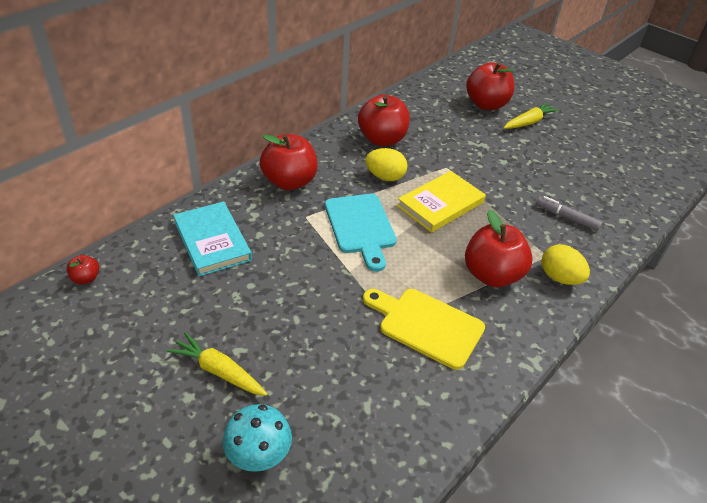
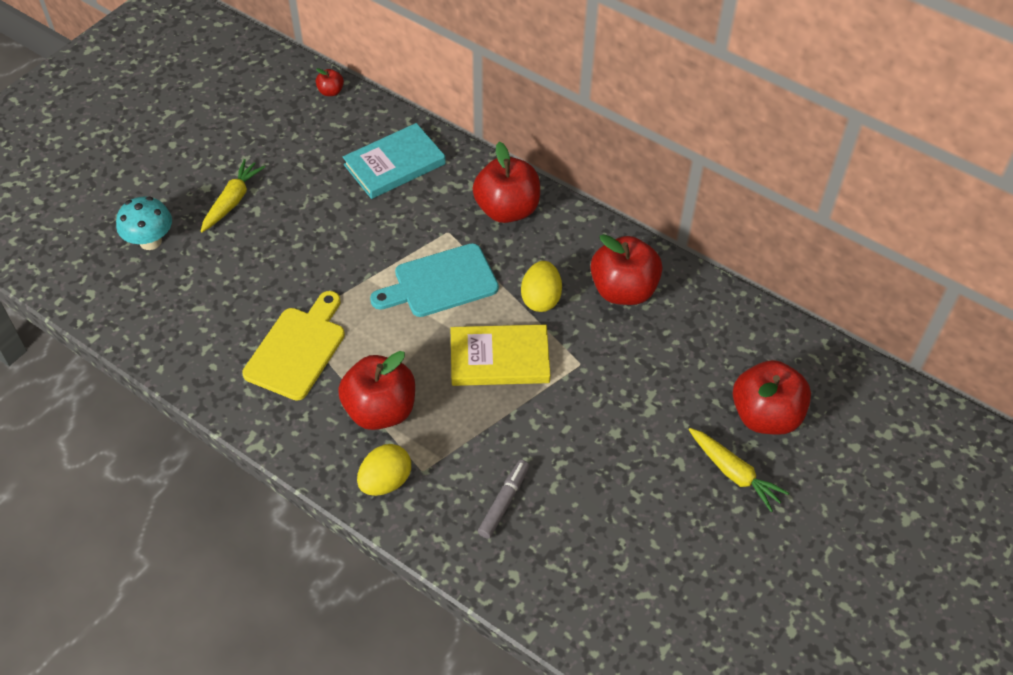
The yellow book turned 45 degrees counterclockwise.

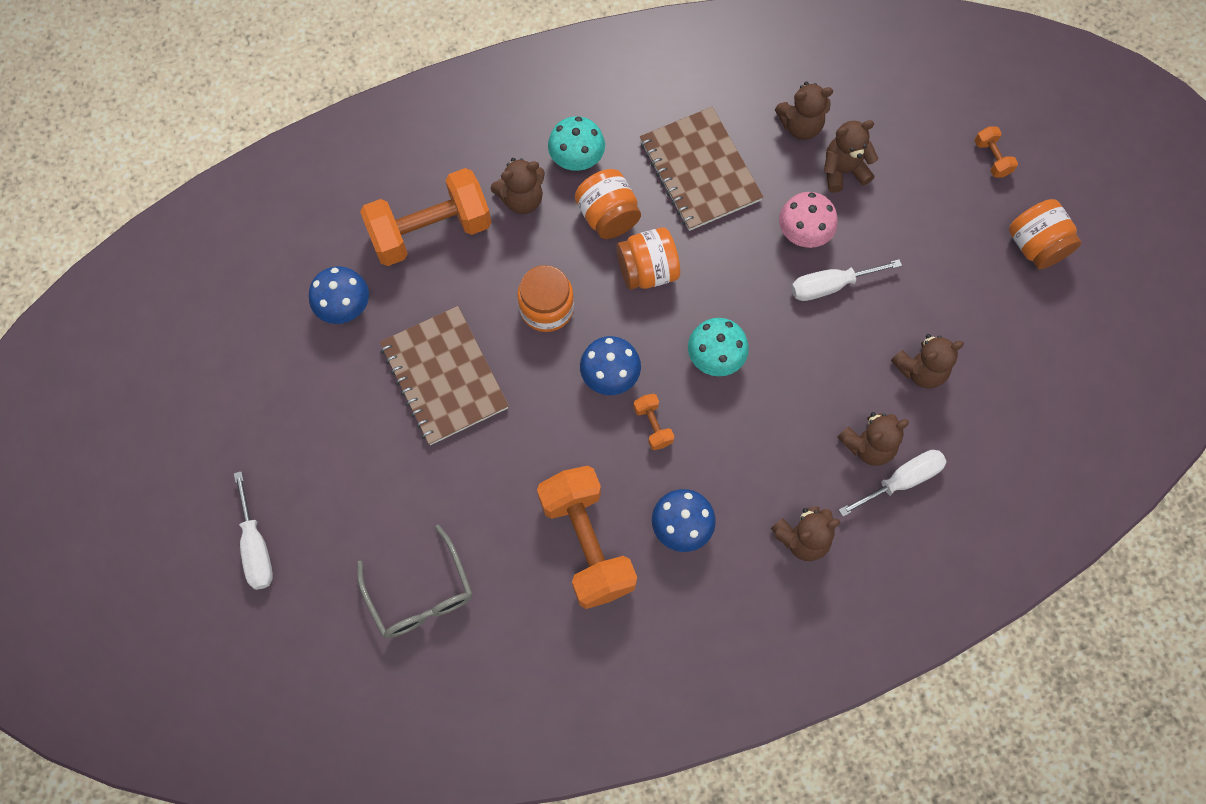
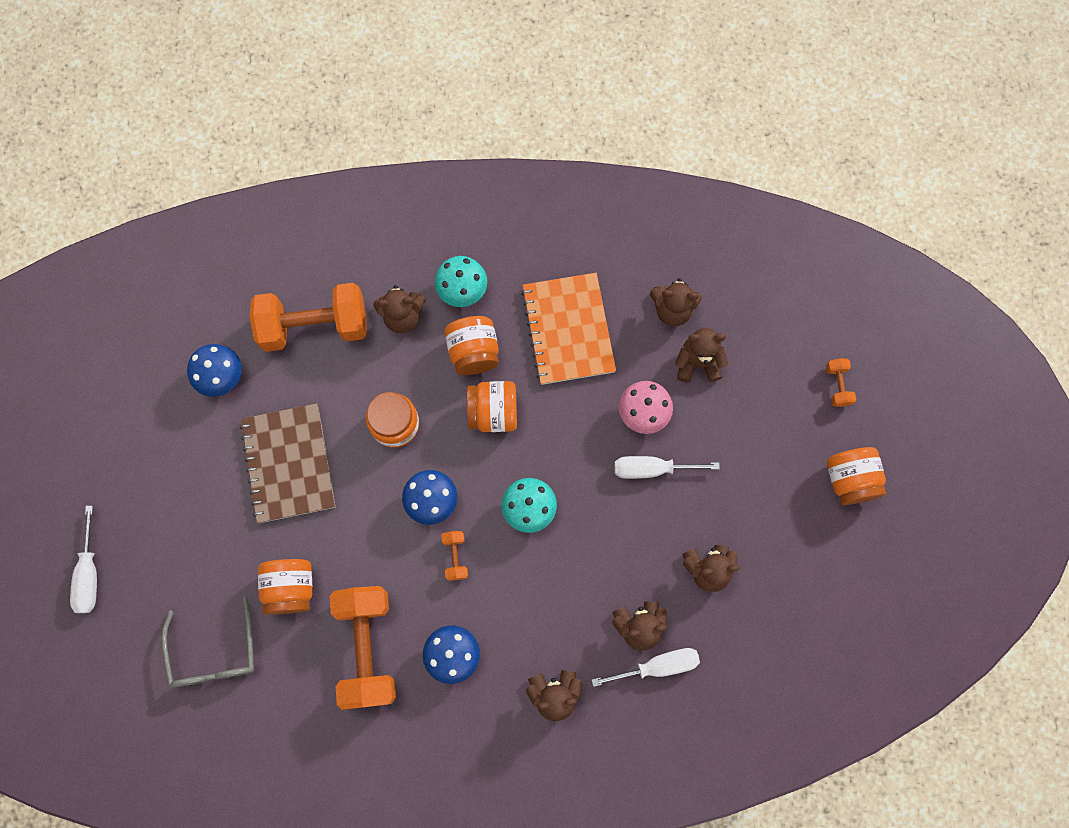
The orange jar (1st from left) appeared. The brown notebook (2nd from left) became the orange notebook.

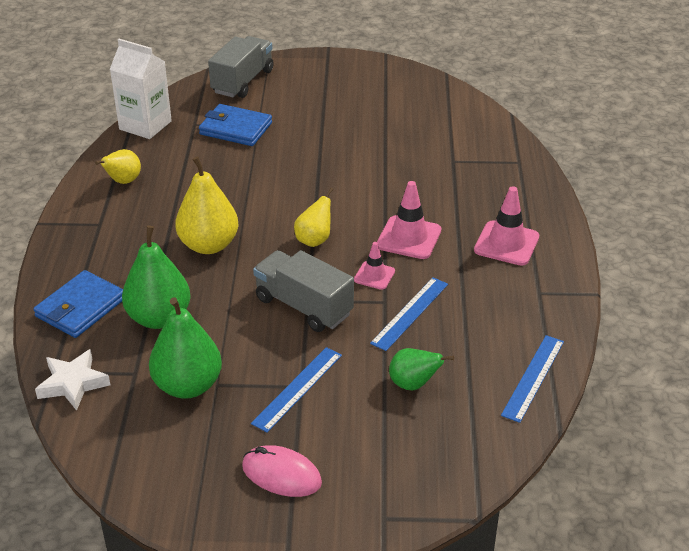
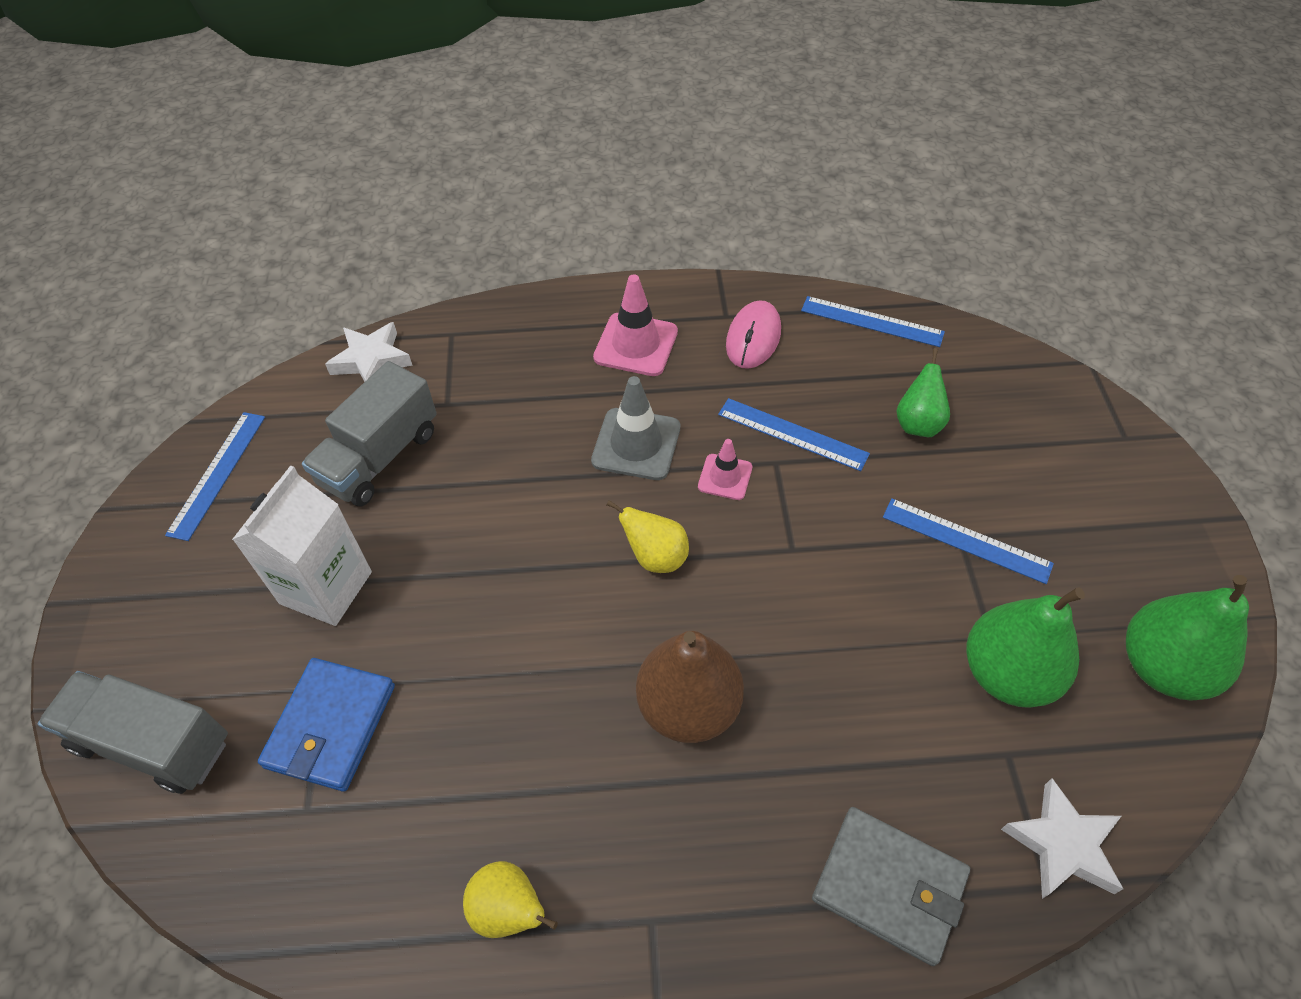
The blue ruler (1st from left) appeared. The white carton moved. The grey truck (2nd from left) moved. The white star (1st from left) appeared. The pink traffic cone (2nd from left) became the grey traffic cone. The yellow pear (2nd from left) became the brown pear. The pink mouse moved. The blue wallet (1st from left) became the grey wallet. The green pear (1st from left in the first image) moved.

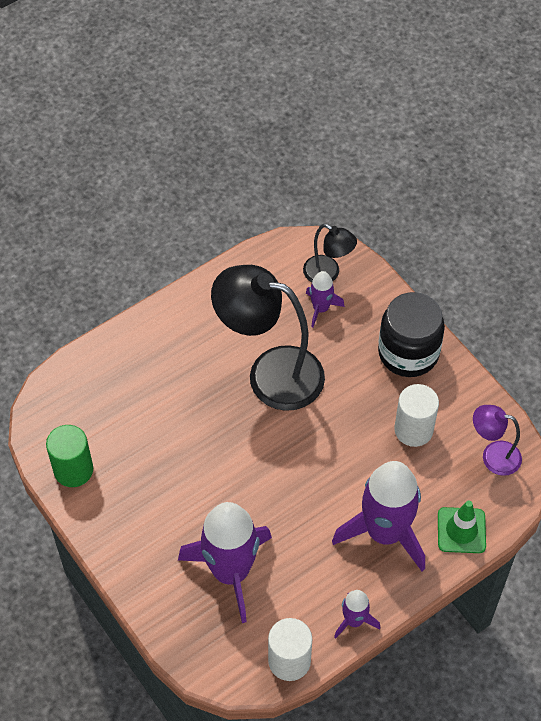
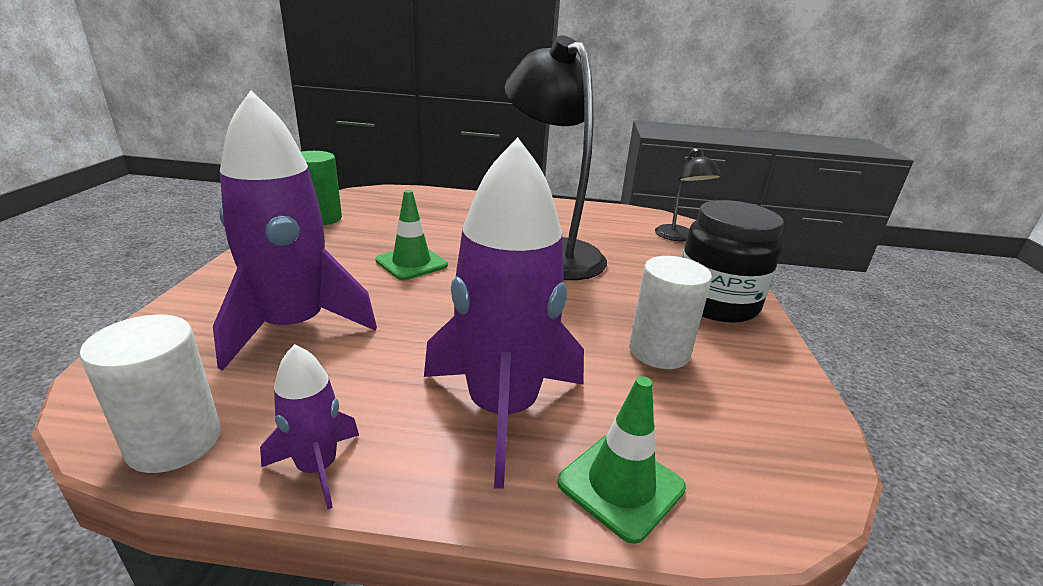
The green traffic cone (1st from left) appeared. The purple rocket (2nd from left) disappeared. The purple lamp disappeared.

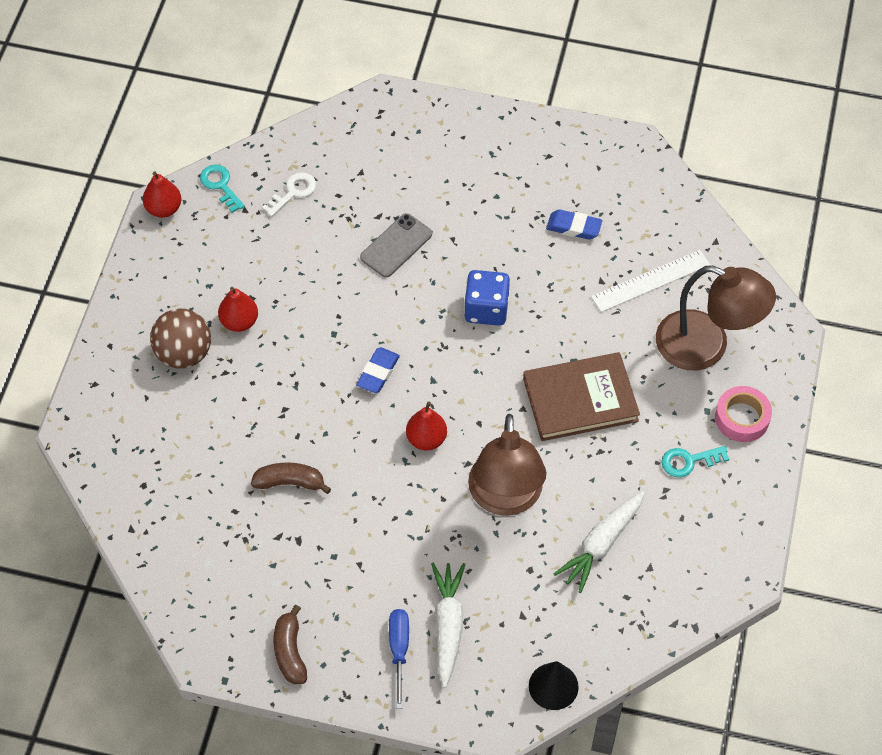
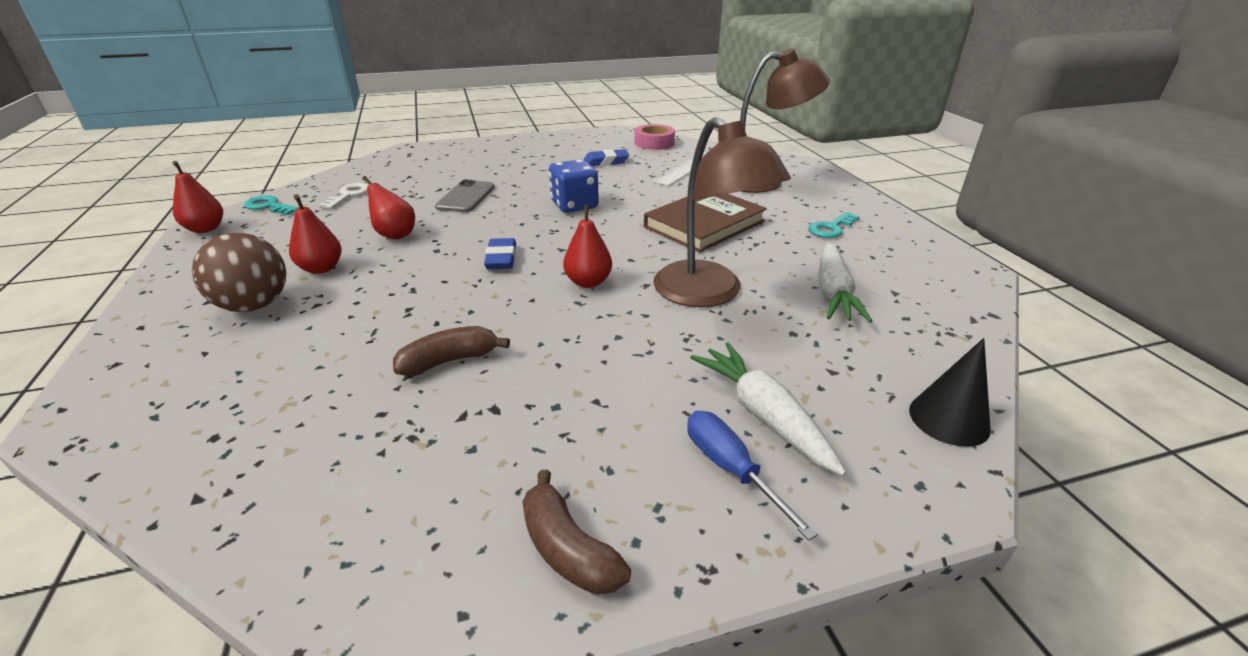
The red pear (3rd from left) appeared. The pink tape moved.

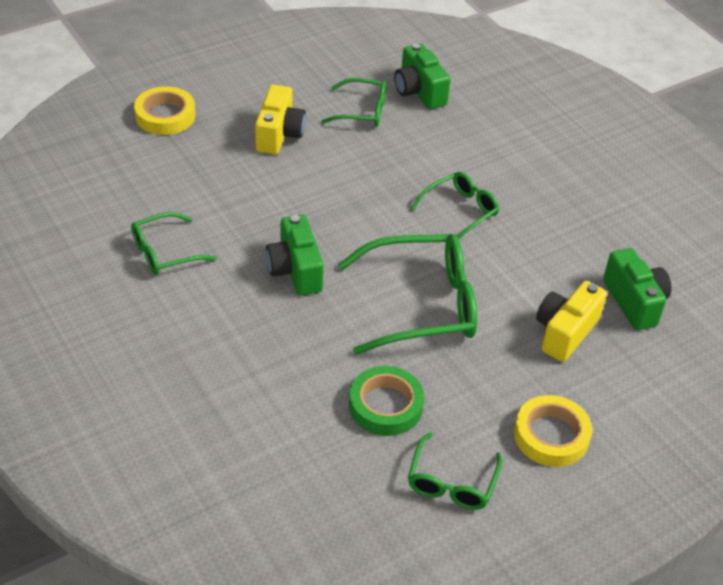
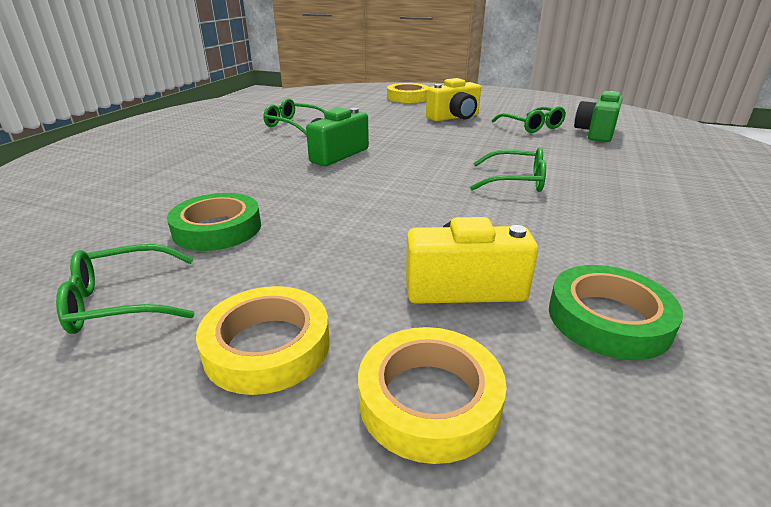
The yellow tape (3rd from left) appeared. The green camera (3rd from left) was replaced by the green tape (2nd from left). The green glasses (3rd from left) disappeared.

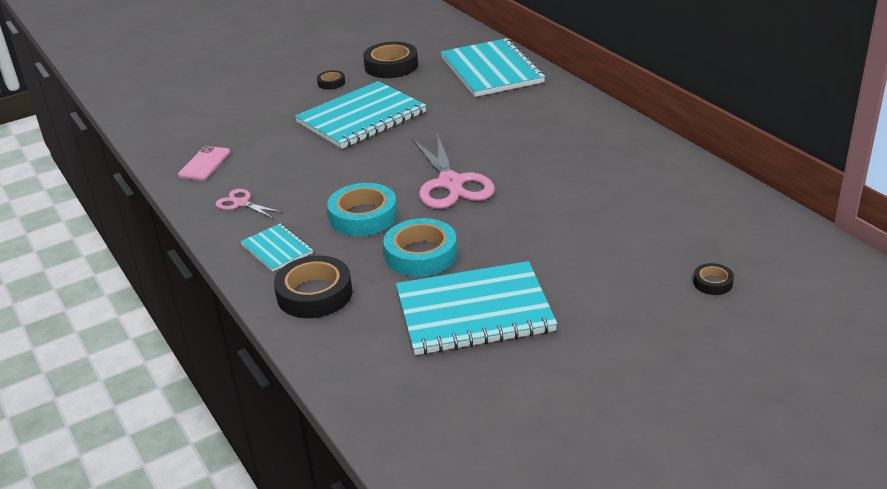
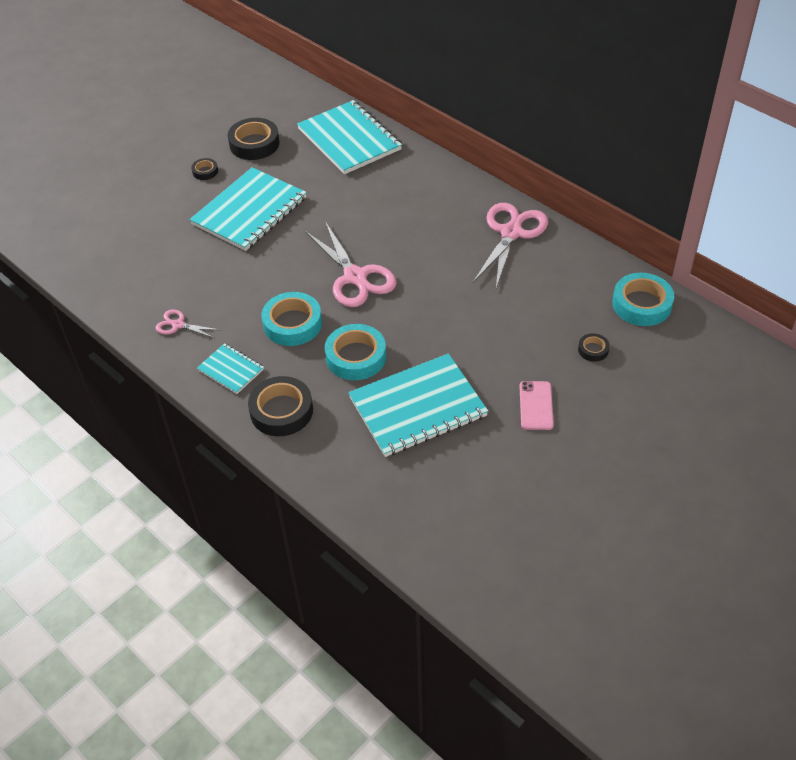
The pink scissors (3rd from left) appeared. The pink phone moved. The turquoise tape (3rd from left) appeared.

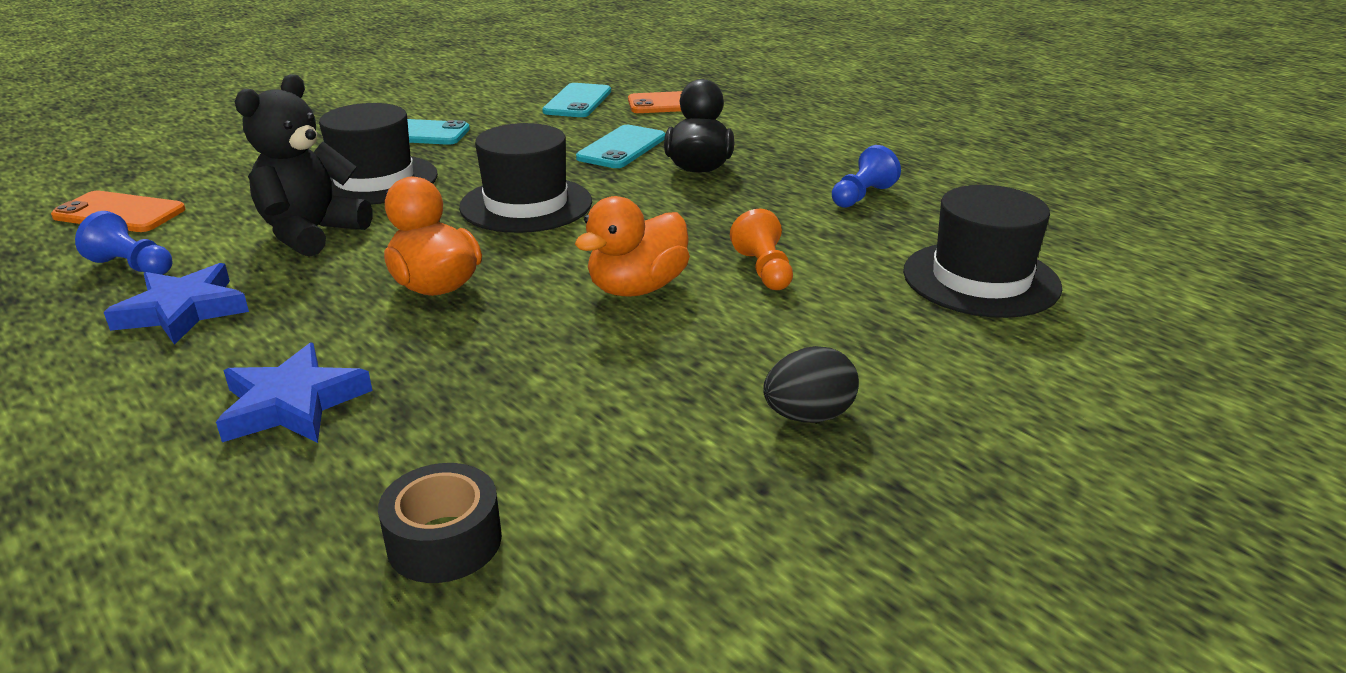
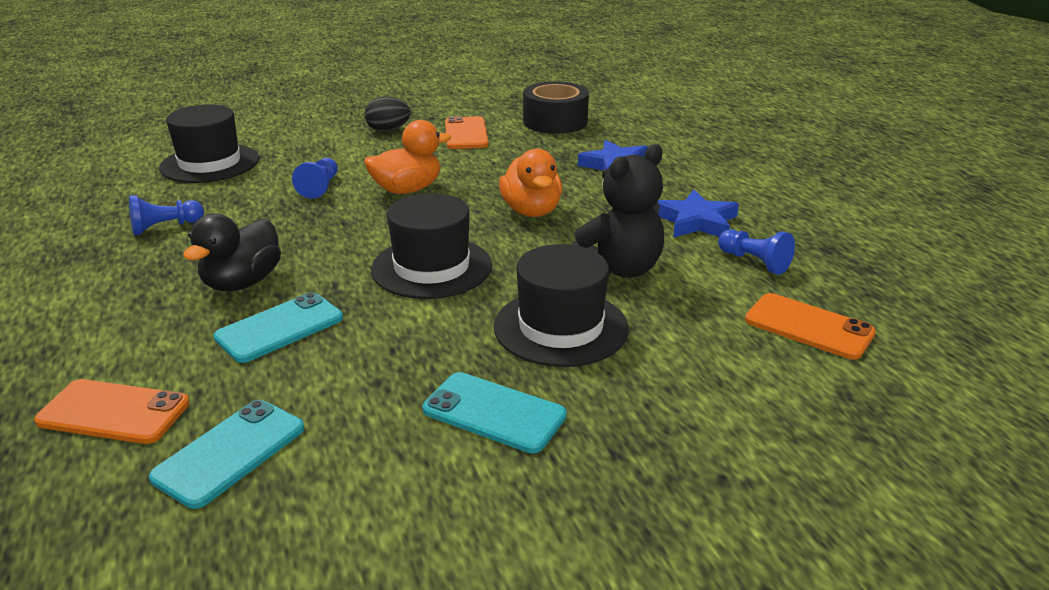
The orange pawn became the blue pawn (2nd from left). The orange phone (2nd from left) appeared. The black tape changed to 1.52 times the size.

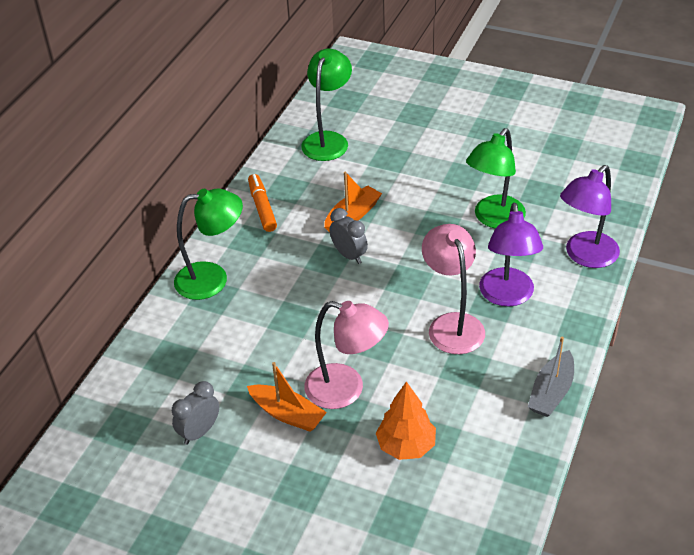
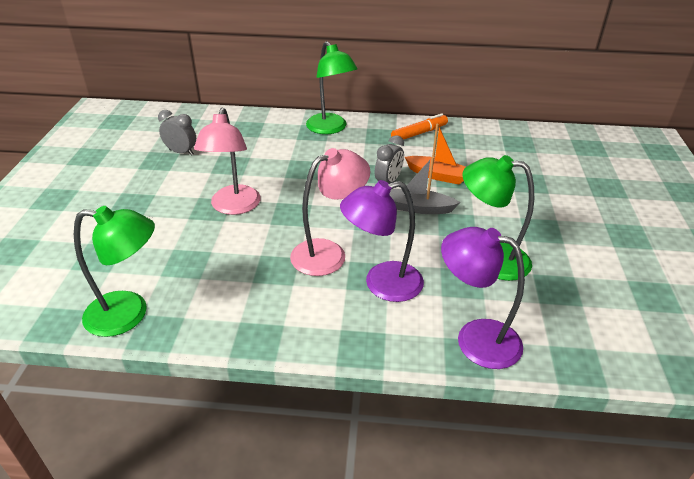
The green lamp (2nd from left in the first image) moved. The grey boat moved. The orange boat (1st from left) disappeared. The orange tree disappeared.

